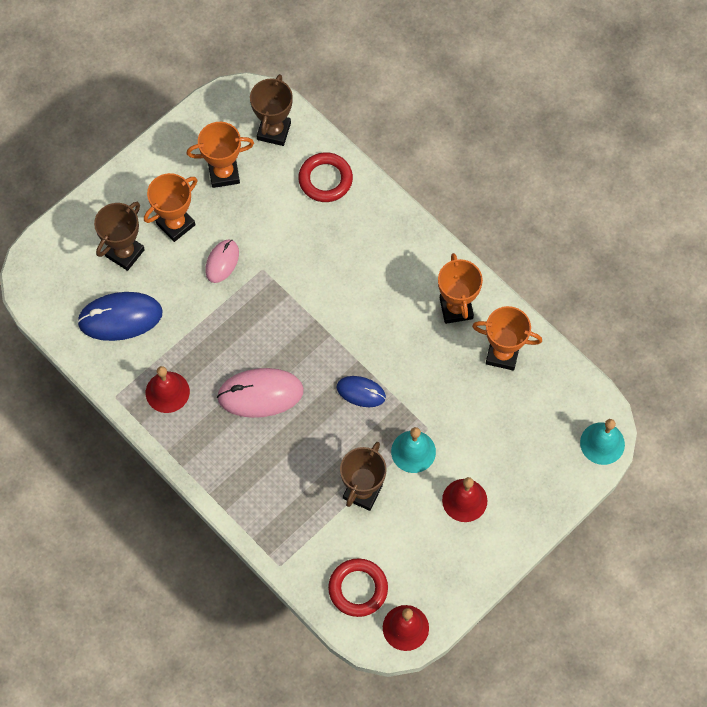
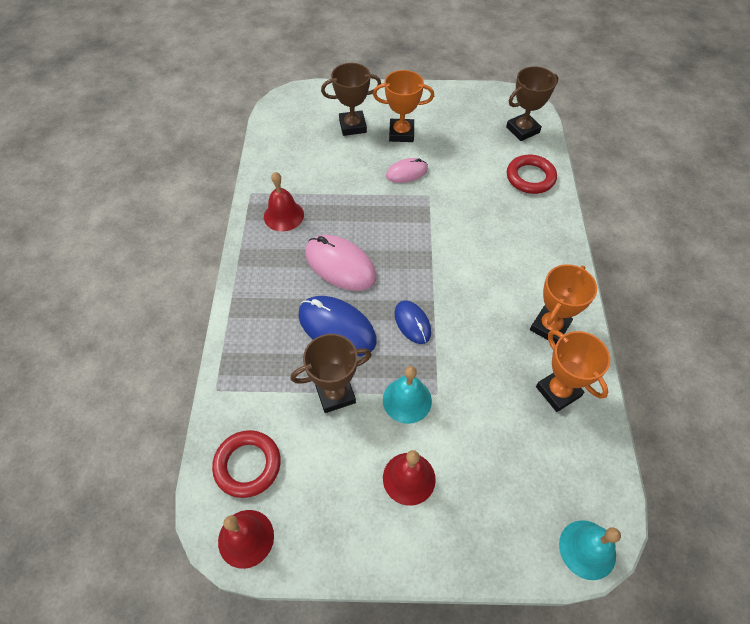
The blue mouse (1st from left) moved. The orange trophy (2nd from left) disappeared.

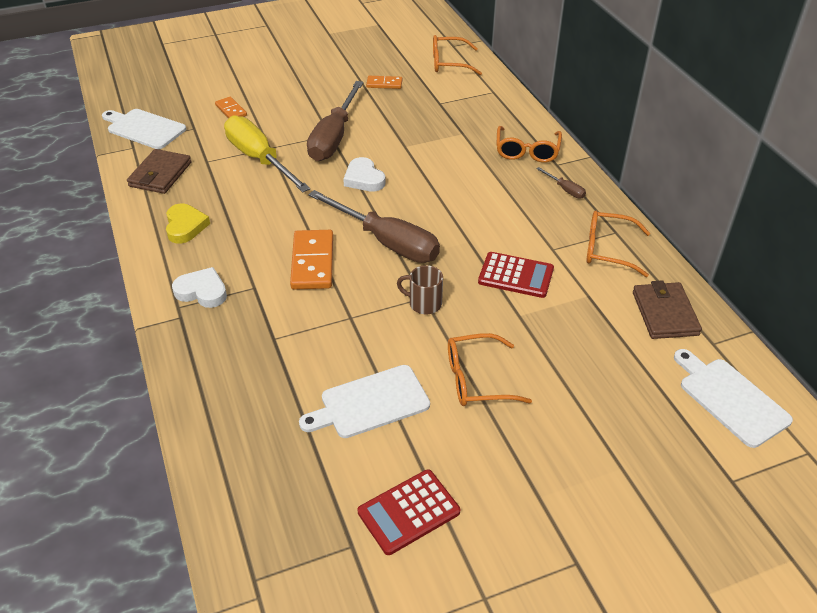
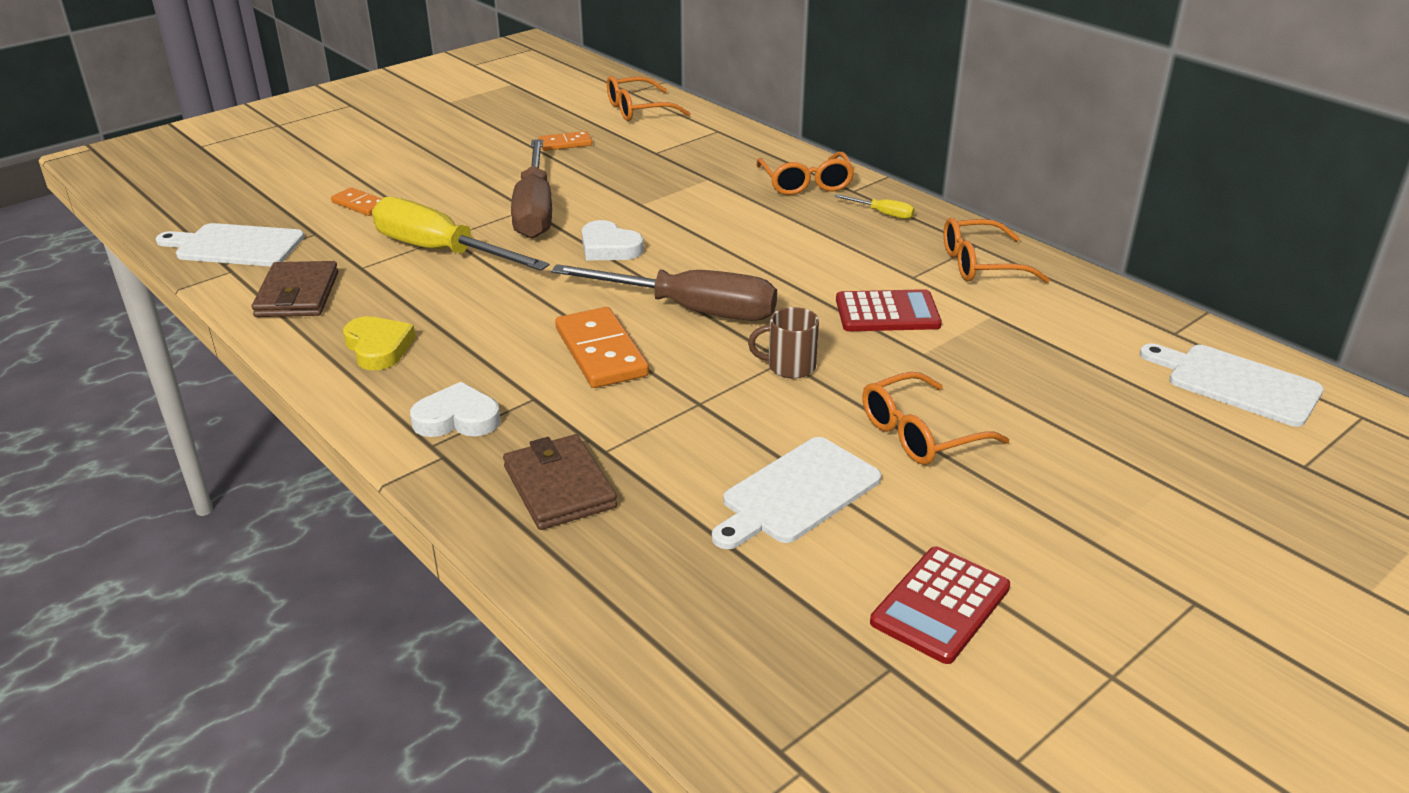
The brown wallet (2nd from left) moved. The brown screwdriver (3rd from left) became the yellow screwdriver (2nd from left).

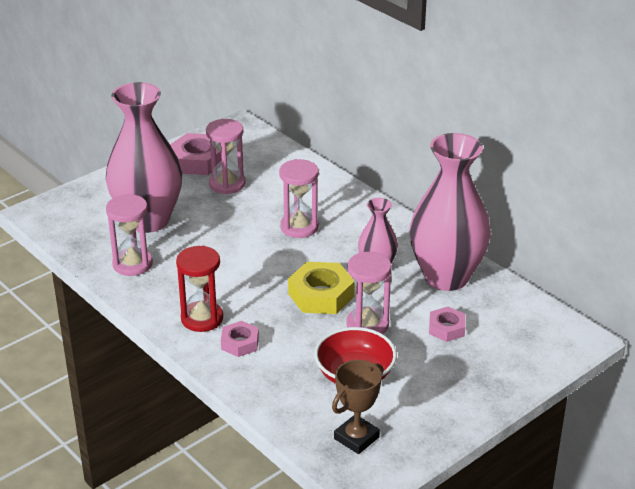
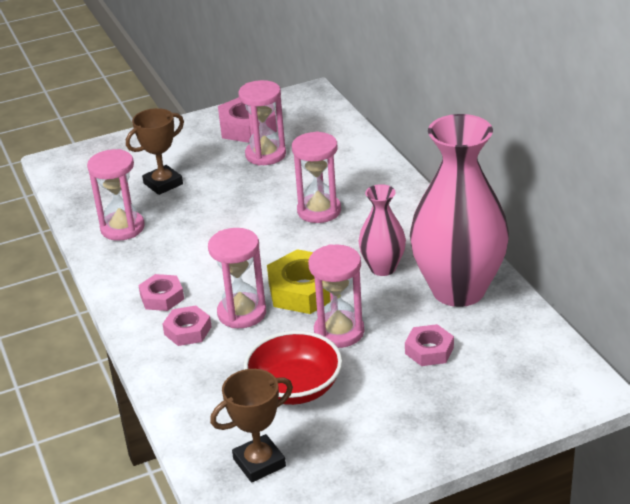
The pink vase (1st from left) was replaced by the brown trophy (1st from left). The red hourglass was replaced by the pink nut (1st from left). The pink hourglass (2nd from left) appeared.

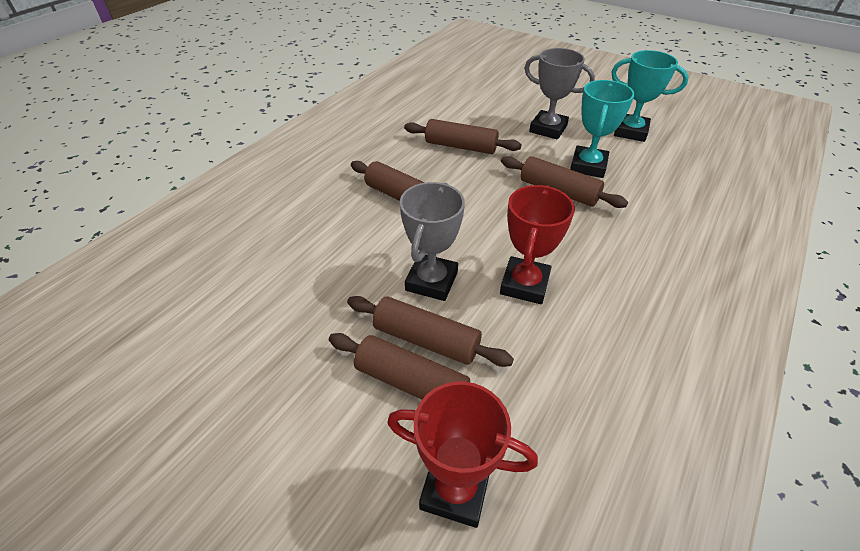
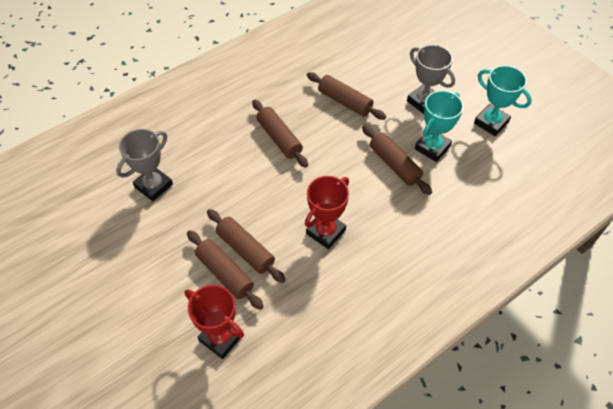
The grey trophy (1st from left) moved.

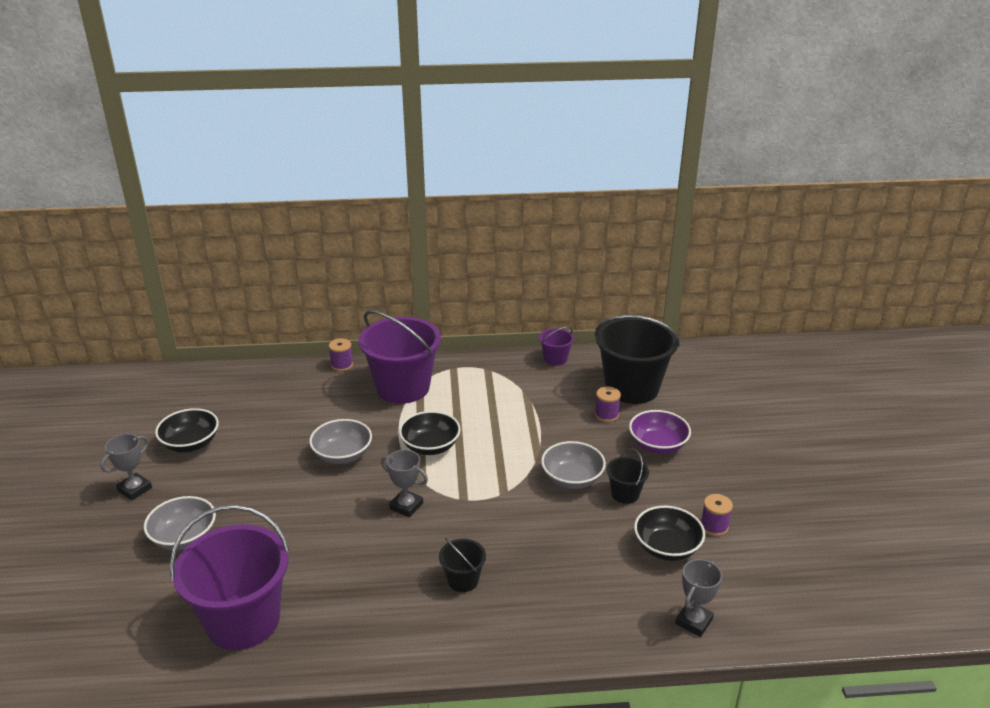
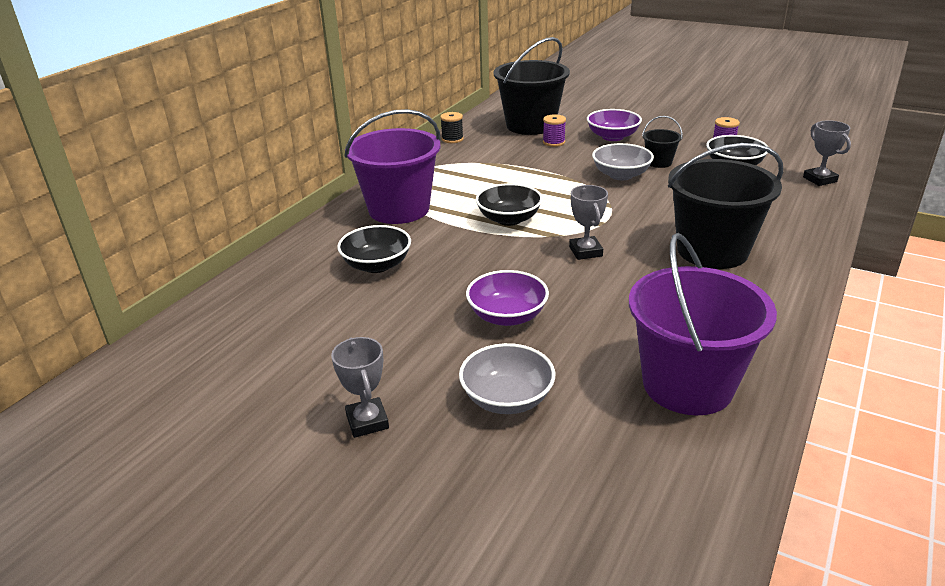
The black bowl (1st from left) moved. The purple bucket (3rd from left) was replaced by the black spool. The purple bowl (1st from left) appeared. The grey trophy (2nd from left) turned 75 degrees counterclockwise. The black bucket (1st from left in the first image) changed to 2.21 times the size. The grey bowl (2nd from left) disappeared. The purple spool (1st from left) disappeared.

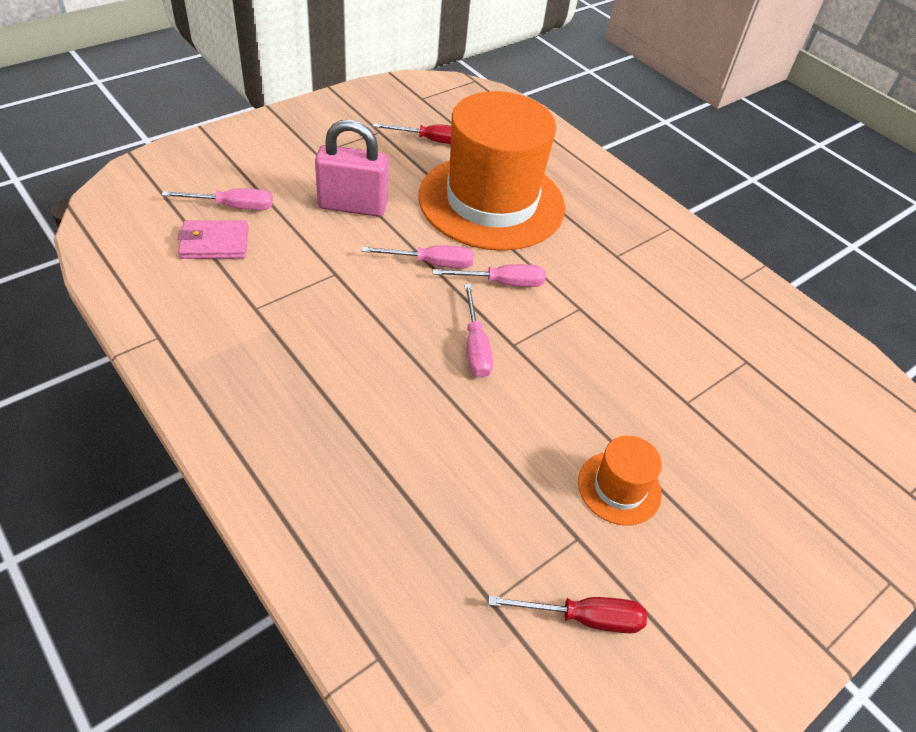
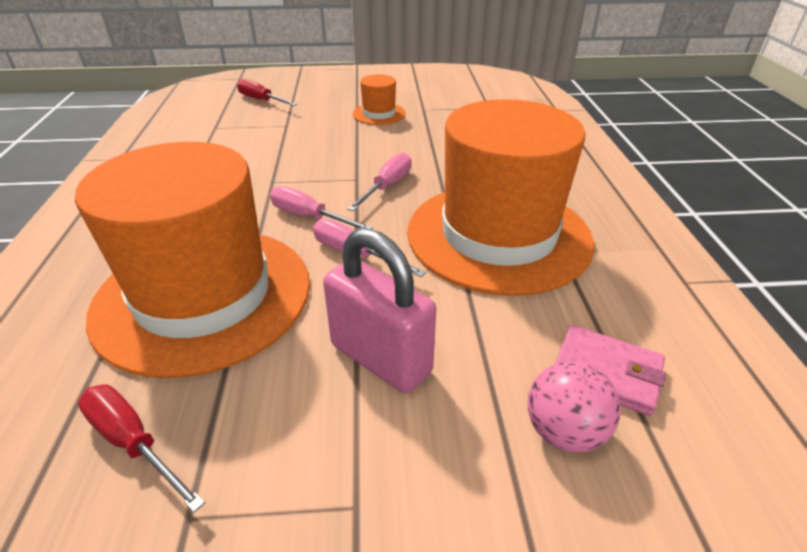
The red screwdriver (2nd from left) moved. The orange hat (3rd from left) appeared. The pink screwdriver (1st from left) was replaced by the pink ball.

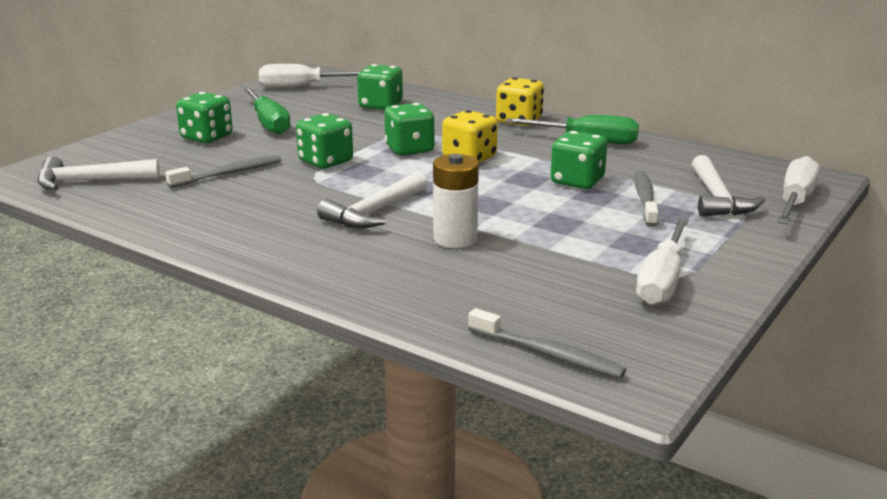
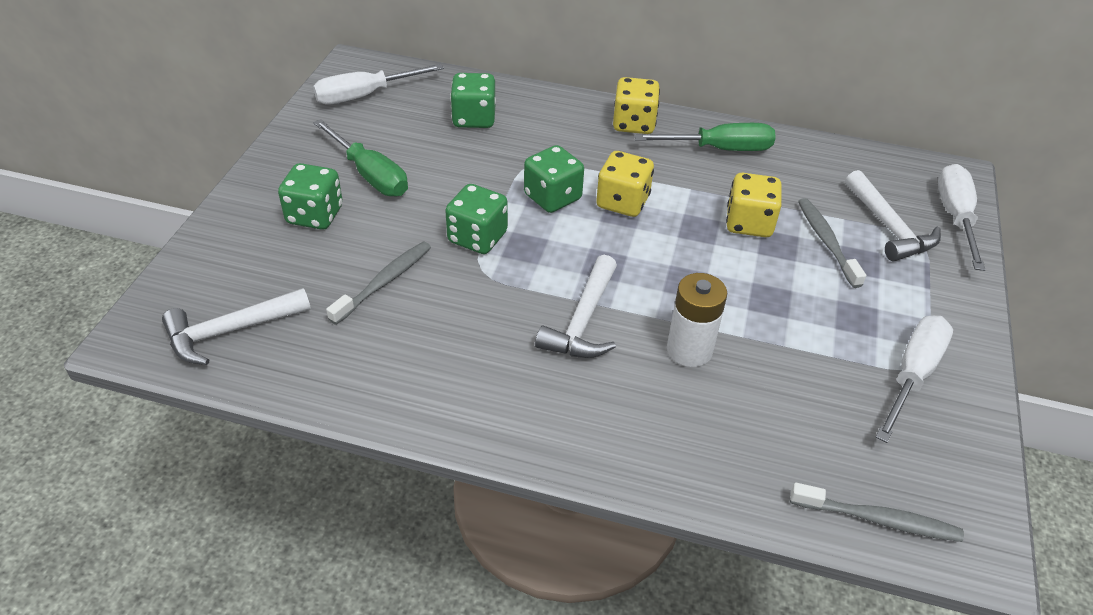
The green dice (5th from left) became the yellow dice (3rd from left). The white screwdriver (2nd from left) turned 150 degrees counterclockwise.

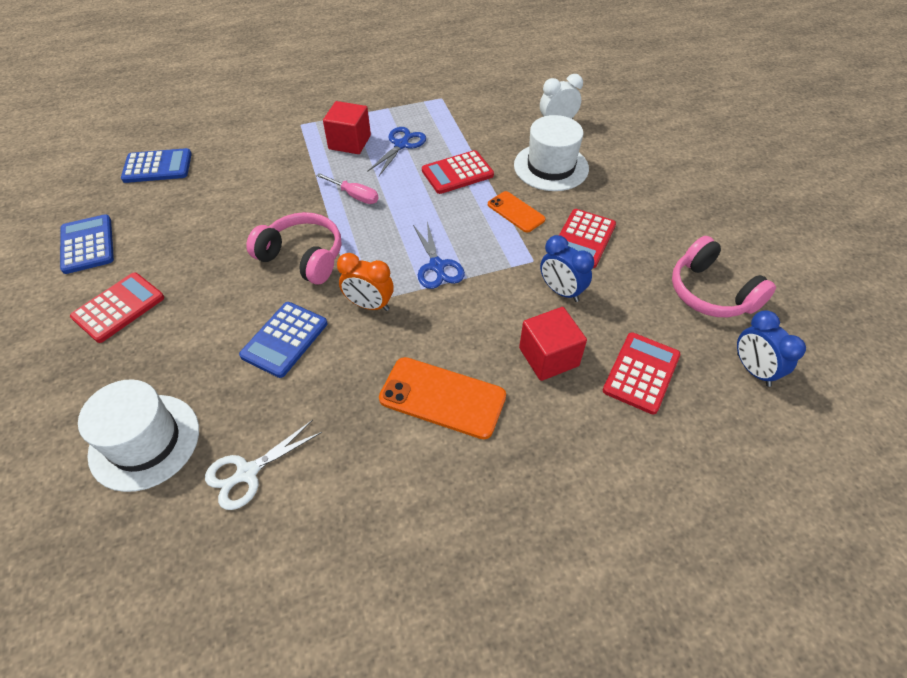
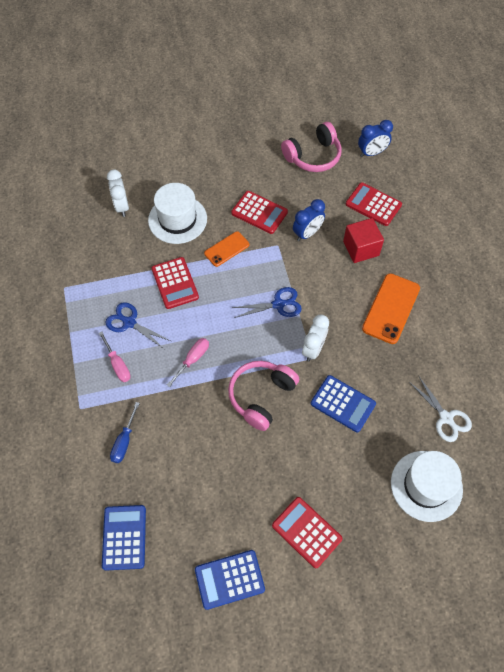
The red cube (1st from left) was replaced by the pink screwdriver (1st from left). The blue screwdriver appeared. The orange clock became the white clock (2nd from left).

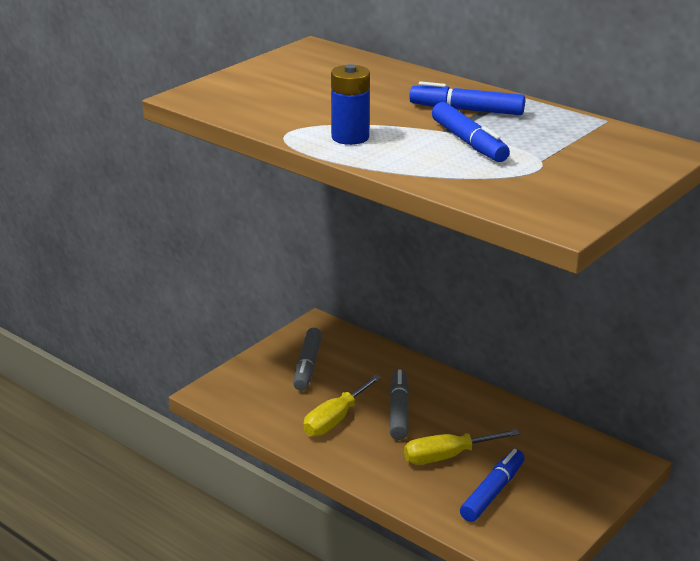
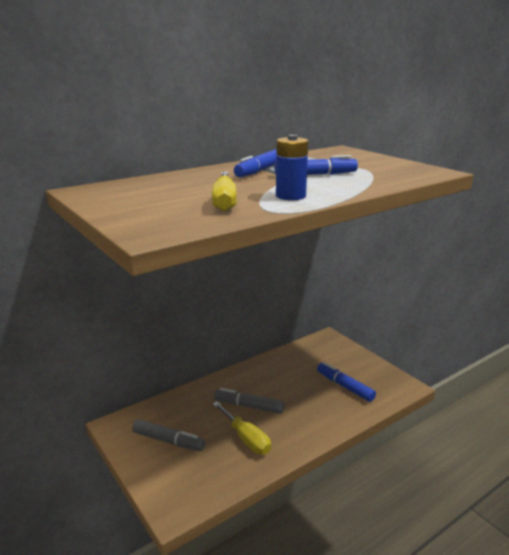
The yellow screwdriver (2nd from left in the first image) moved.

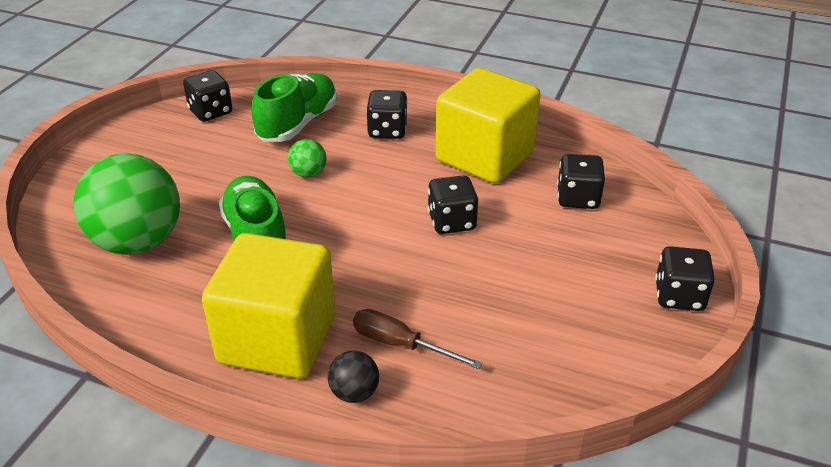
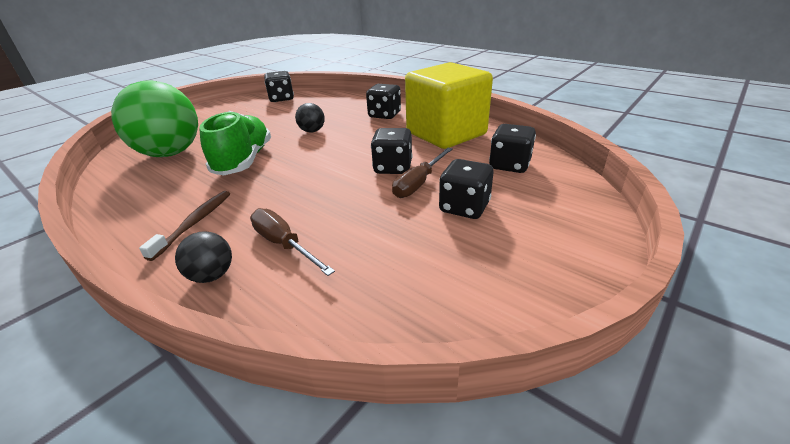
The yellow cube (1st from left) was replaced by the brown toothbrush. The green ball (2nd from left) became the black ball (2nd from left). The brown screwdriver (2nd from left) appeared. The black dice (5th from left in the first image) moved. The green shoe (2nd from left) disappeared.

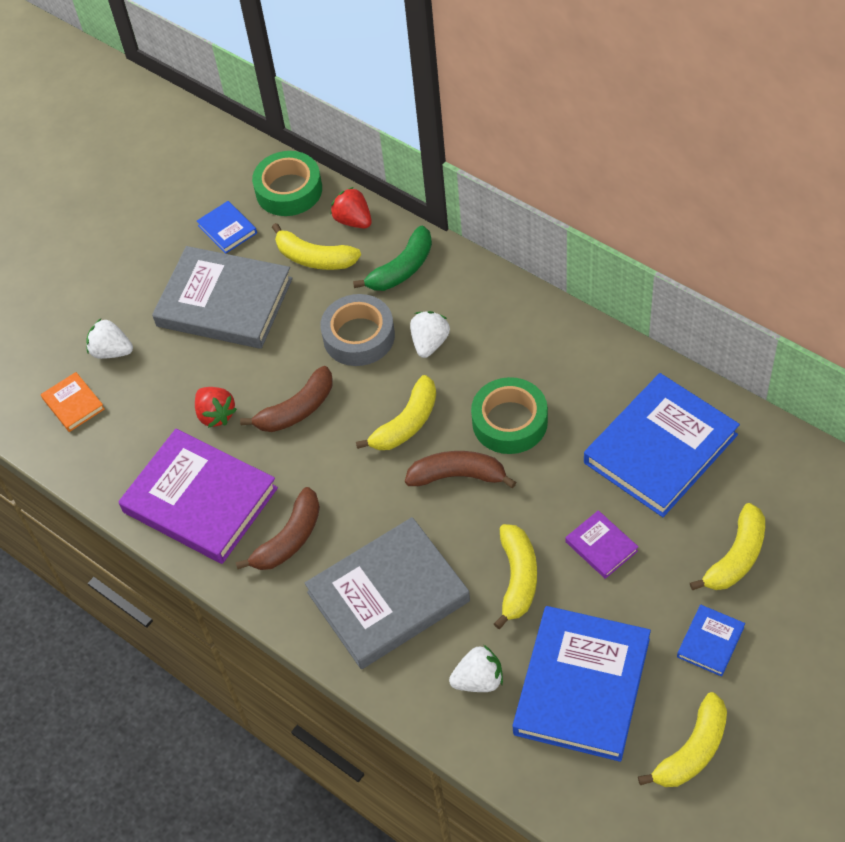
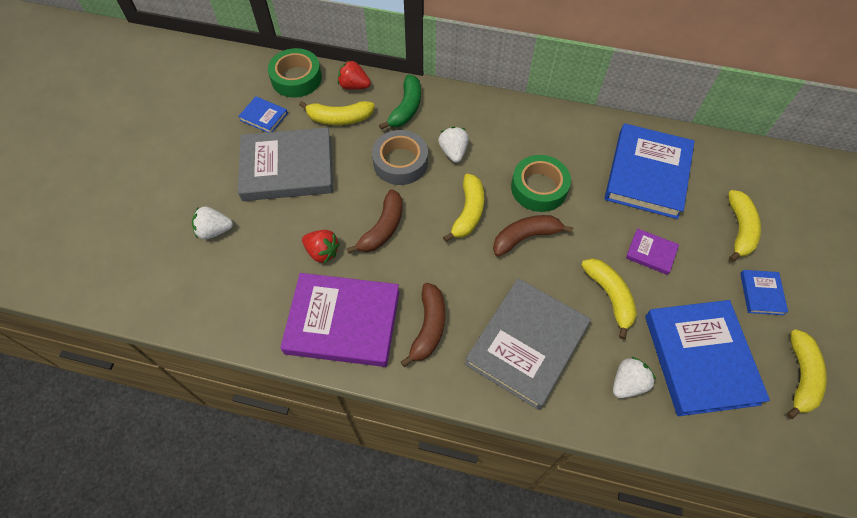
The orange book disappeared.

